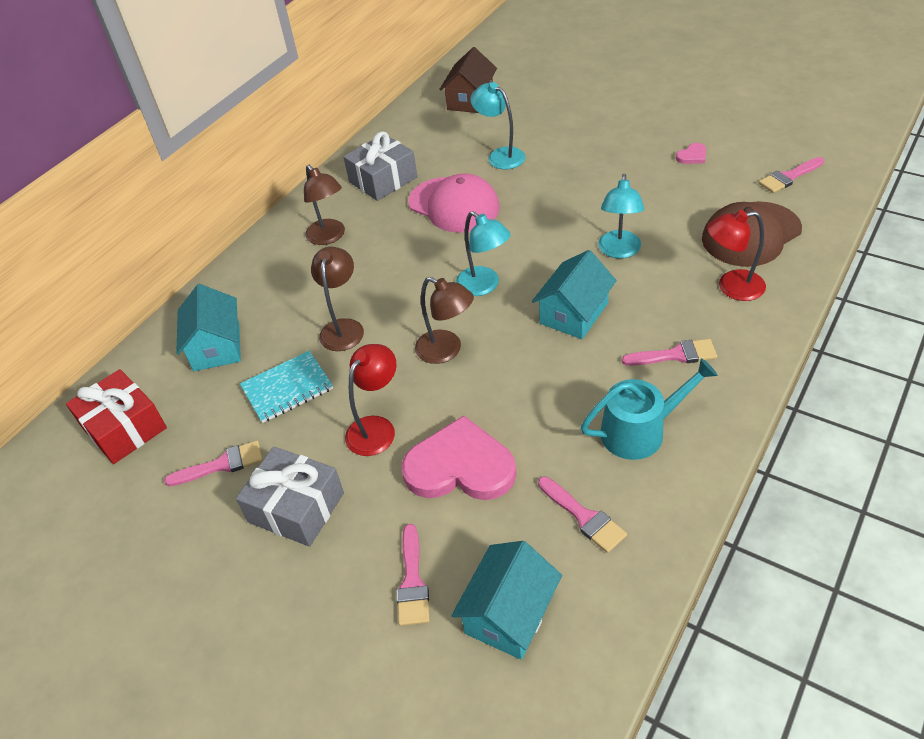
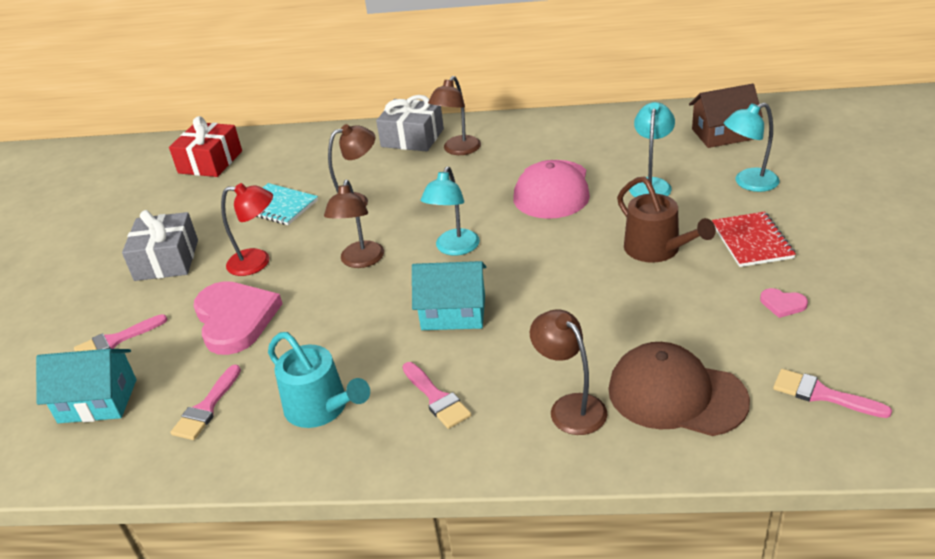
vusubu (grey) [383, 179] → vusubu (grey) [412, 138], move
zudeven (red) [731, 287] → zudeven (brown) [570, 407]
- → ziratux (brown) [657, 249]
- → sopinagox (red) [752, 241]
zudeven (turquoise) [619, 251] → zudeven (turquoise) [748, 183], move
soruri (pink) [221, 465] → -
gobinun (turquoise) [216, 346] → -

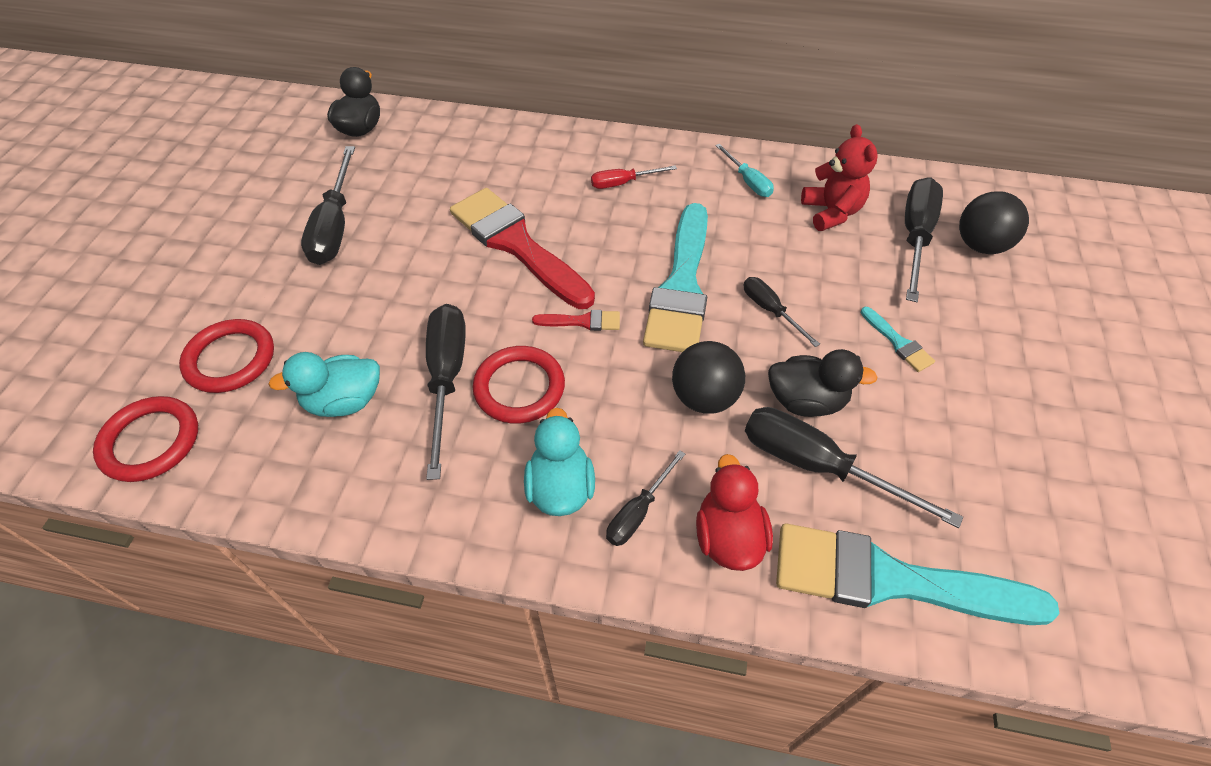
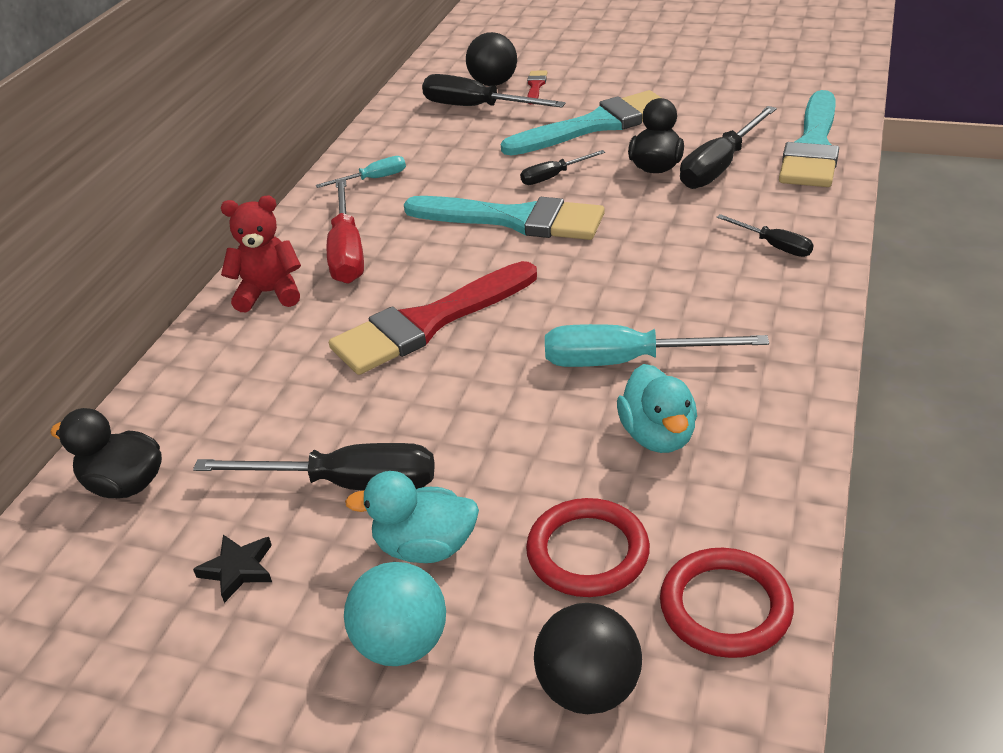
- → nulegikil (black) [238, 569]
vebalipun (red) [831, 212] → vebalipun (red) [269, 293], move
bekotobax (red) [623, 183] → bekotobax (red) [347, 252], x1.81
- → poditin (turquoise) [402, 644]
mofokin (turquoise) [560, 487] → mofokin (turquoise) [425, 547], move
soruri (turquoise) [898, 342] → soruri (turquoise) [596, 125], x2.40
soruri (red) [582, 321] → soruri (red) [535, 86], move
poditin (black) [704, 397] → poditin (black) [589, 688], move
bekotobax (black) [447, 378] → bekotobax (turquoise) [626, 361]
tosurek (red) [519, 387] → -
mofokin (red) [728, 536] → -

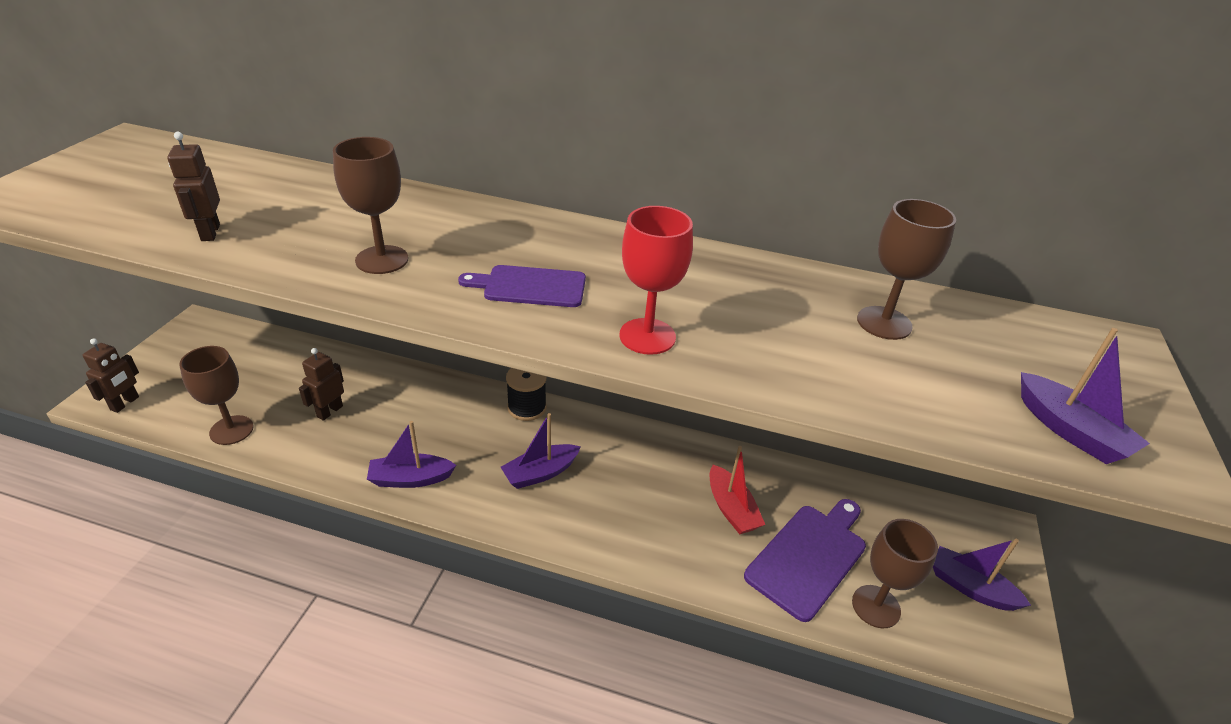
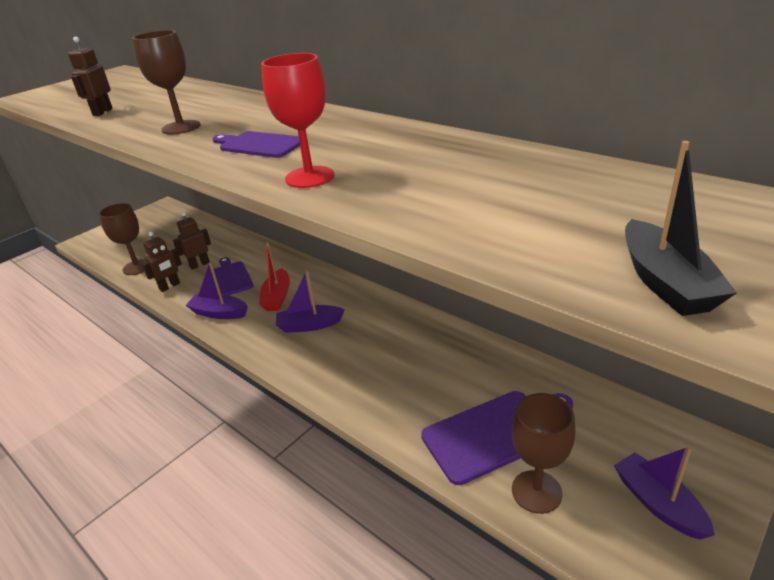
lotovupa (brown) [125, 403] → lotovupa (brown) [170, 286], move
- → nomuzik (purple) [231, 277]
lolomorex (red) [731, 509] → lolomorex (red) [277, 297], move
lolomorex (purple) [1070, 431] → lolomorex (black) [665, 282]
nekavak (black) [527, 407] → -
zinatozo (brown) [884, 323] → -

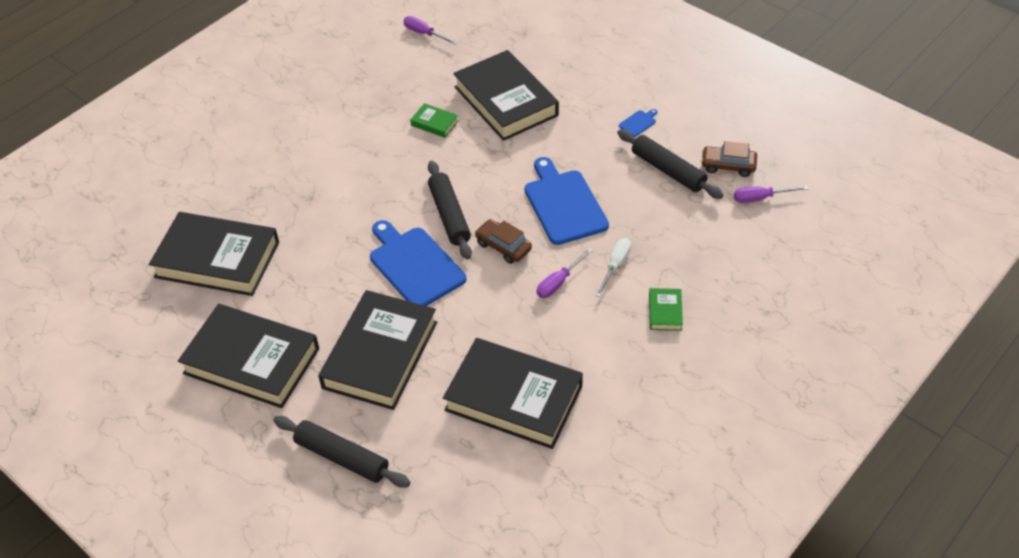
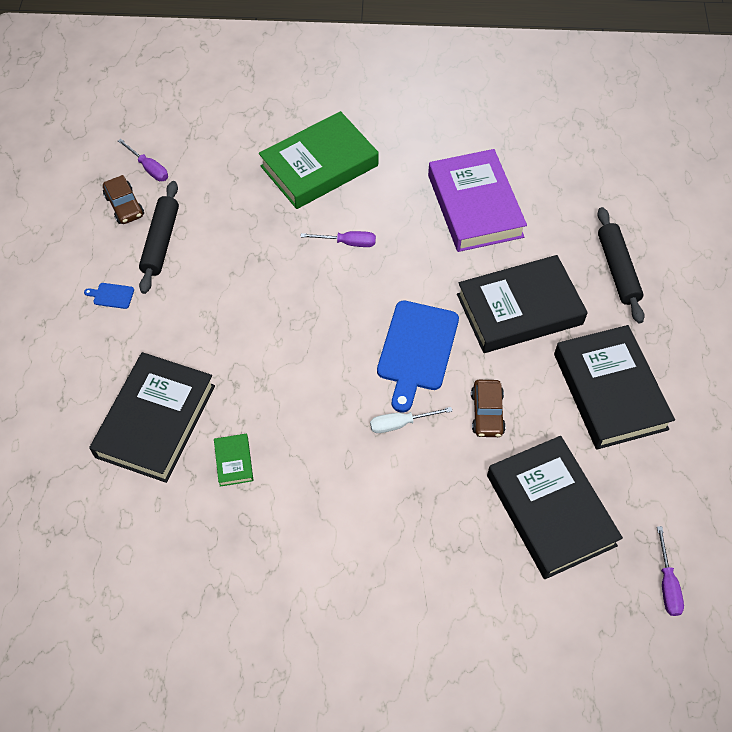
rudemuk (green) [665, 312] → rudemuk (green) [319, 166], x2.40
bekotobax (white) [615, 266] → bekotobax (white) [400, 423], move
rudemuk (black) [513, 398] → rudemuk (purple) [475, 206]
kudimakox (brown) [503, 246] → kudimakox (brown) [487, 413], move
bekotobax (purple) [424, 34] → bekotobax (purple) [667, 584], move
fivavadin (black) [449, 215] → -
nomuzik (blue) [564, 204] → -

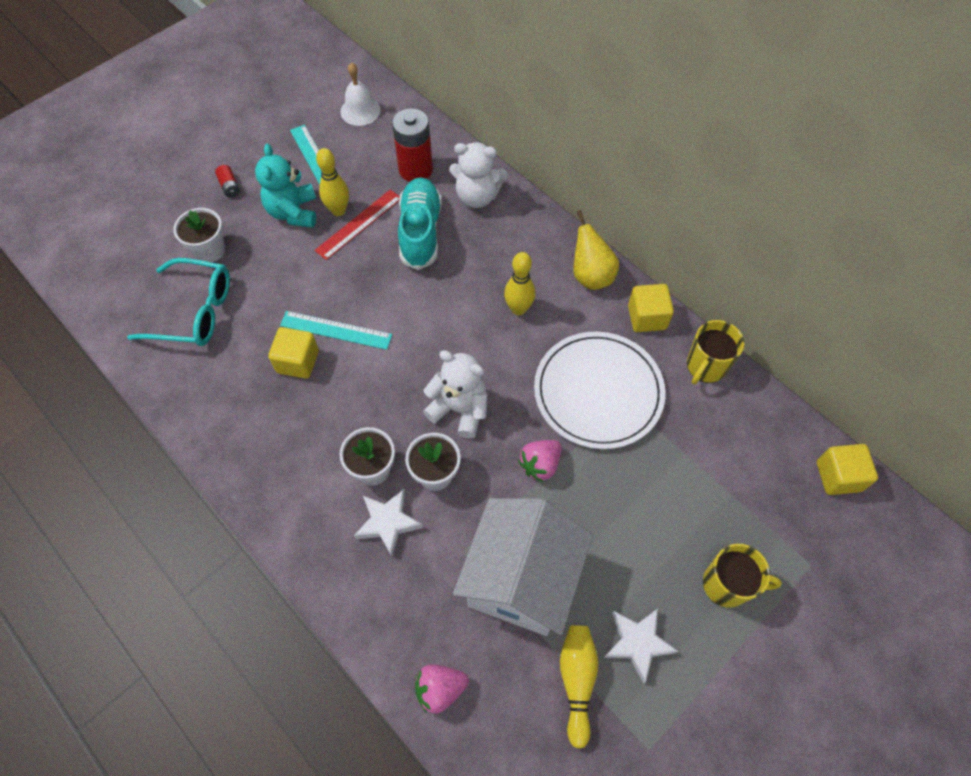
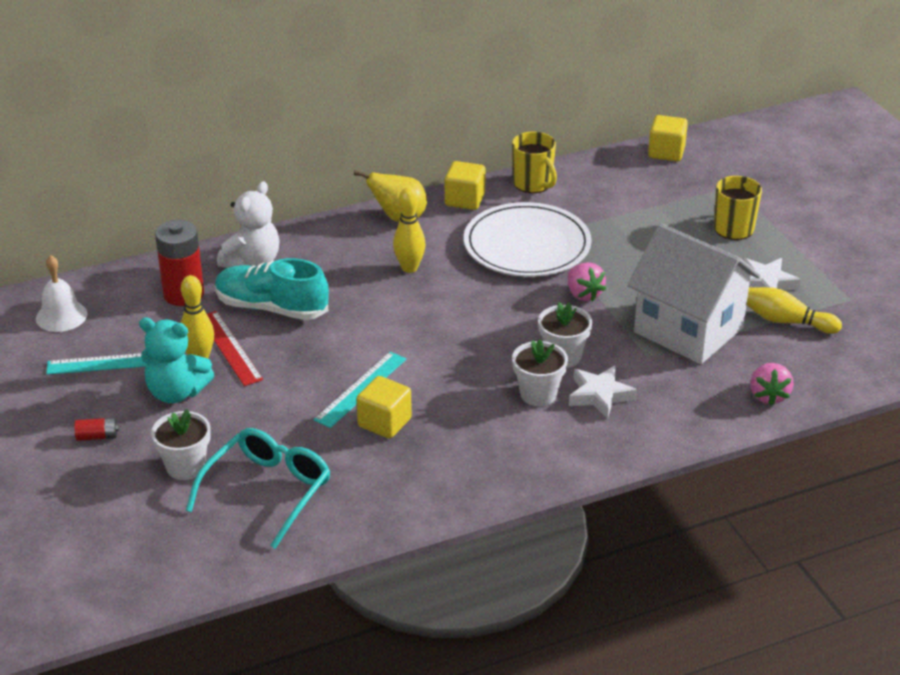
vebalipun (white) [459, 409] → -

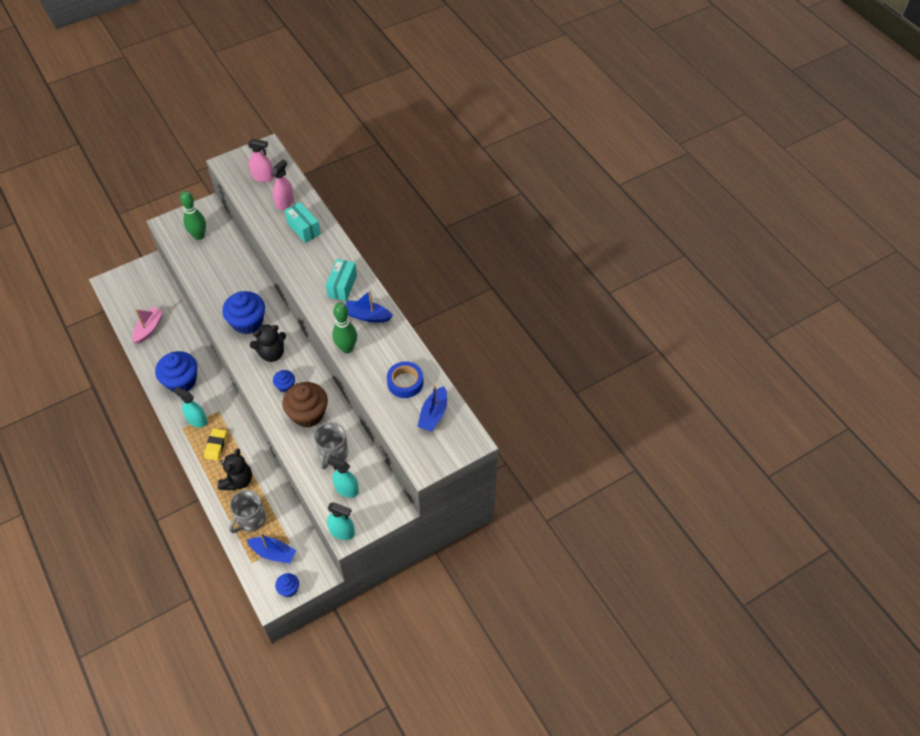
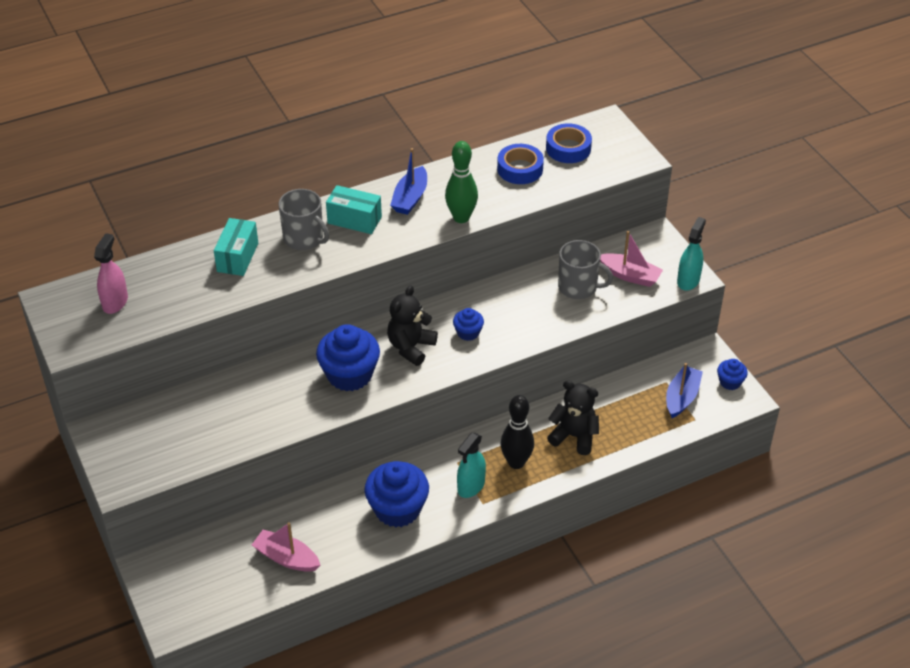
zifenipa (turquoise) [304, 229] → zifenipa (turquoise) [237, 257], 45 degrees counterclockwise
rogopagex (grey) [250, 519] → rogopagex (grey) [304, 238], move
vebalipun (black) [272, 353] → vebalipun (black) [411, 347], 135 degrees counterclockwise
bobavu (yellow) [216, 445] → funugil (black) [516, 462]
lolomorex (blue) [433, 414] → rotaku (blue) [568, 148]
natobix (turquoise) [346, 489] → lolomorex (pink) [630, 276]
funugil (green) [199, 236] → -
natobix (pink) [285, 202] → -
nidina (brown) [308, 414] → -

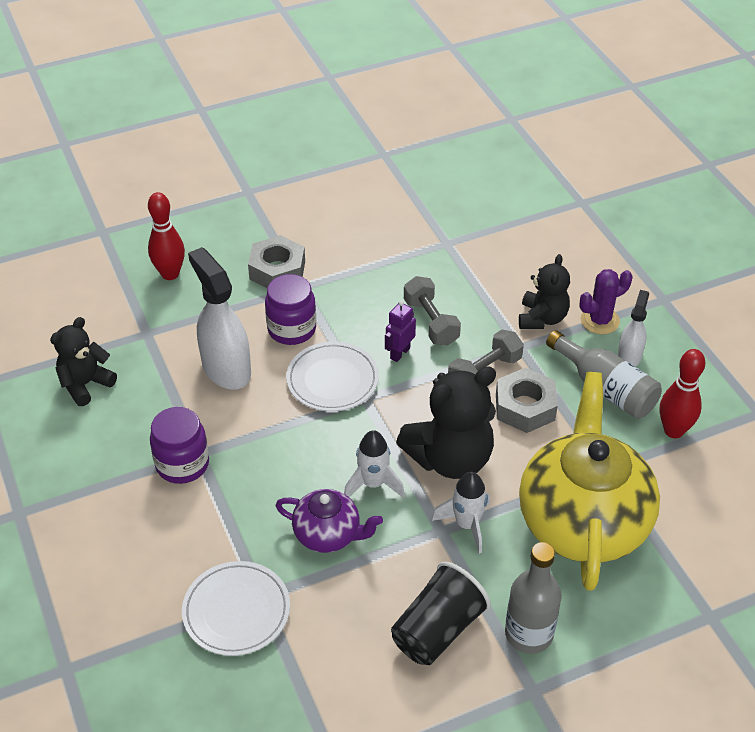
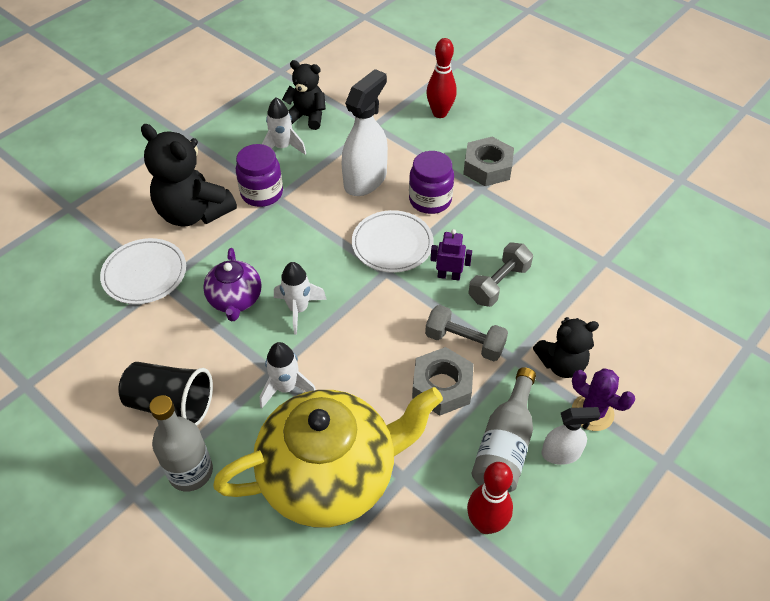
vebalipun (black) [450, 458] → vebalipun (black) [193, 213], move
- → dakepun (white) [282, 147]

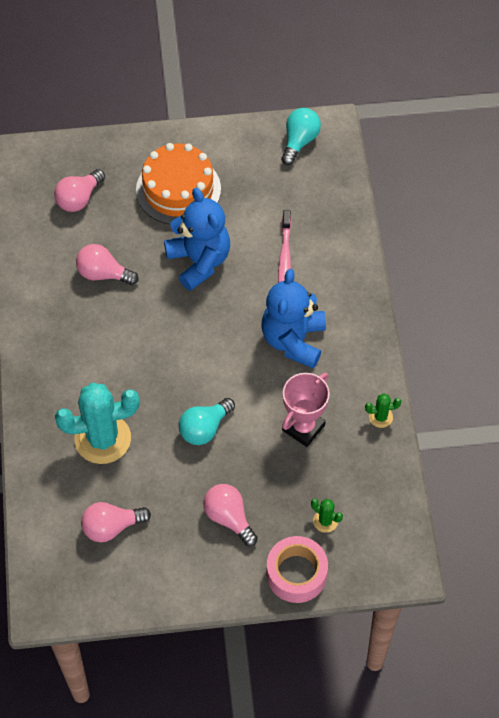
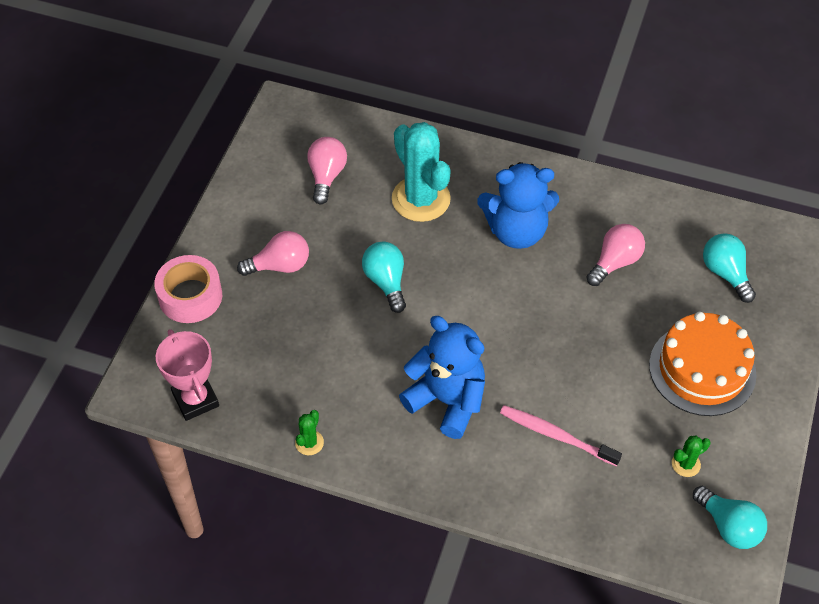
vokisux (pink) [303, 427] → vokisux (pink) [195, 400], move
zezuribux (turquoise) [102, 439] → zezuribux (turquoise) [421, 199], 45 degrees counterclockwise
vebalipun (blue) [199, 261] → vebalipun (blue) [516, 231], move
zezuribux (green) [325, 521] → zezuribux (green) [686, 464], move
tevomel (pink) [79, 199] → tevomel (turquoise) [725, 273]

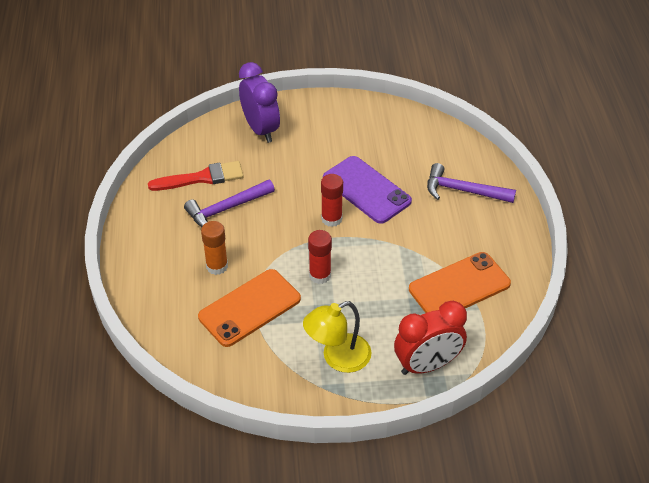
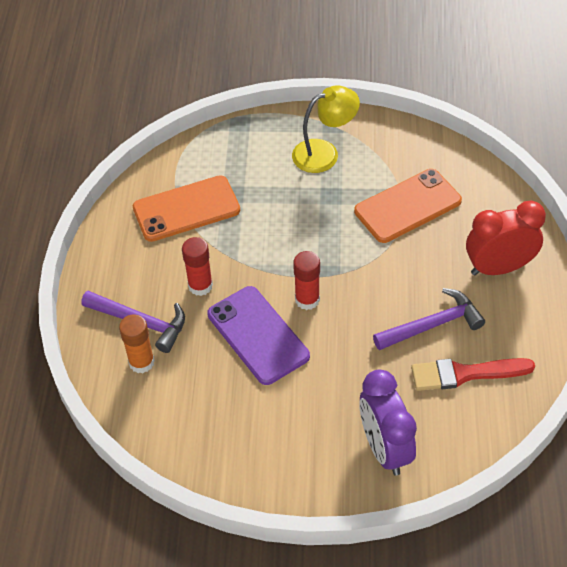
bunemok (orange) [217, 266] → bunemok (orange) [141, 362], move
bunemok (red) [320, 275] → bunemok (red) [200, 286], move
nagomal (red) [427, 365] → nagomal (red) [498, 267], move

